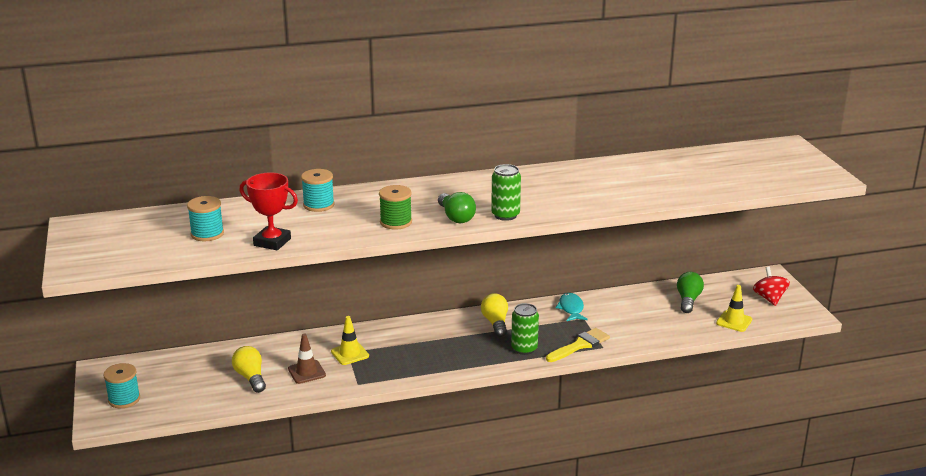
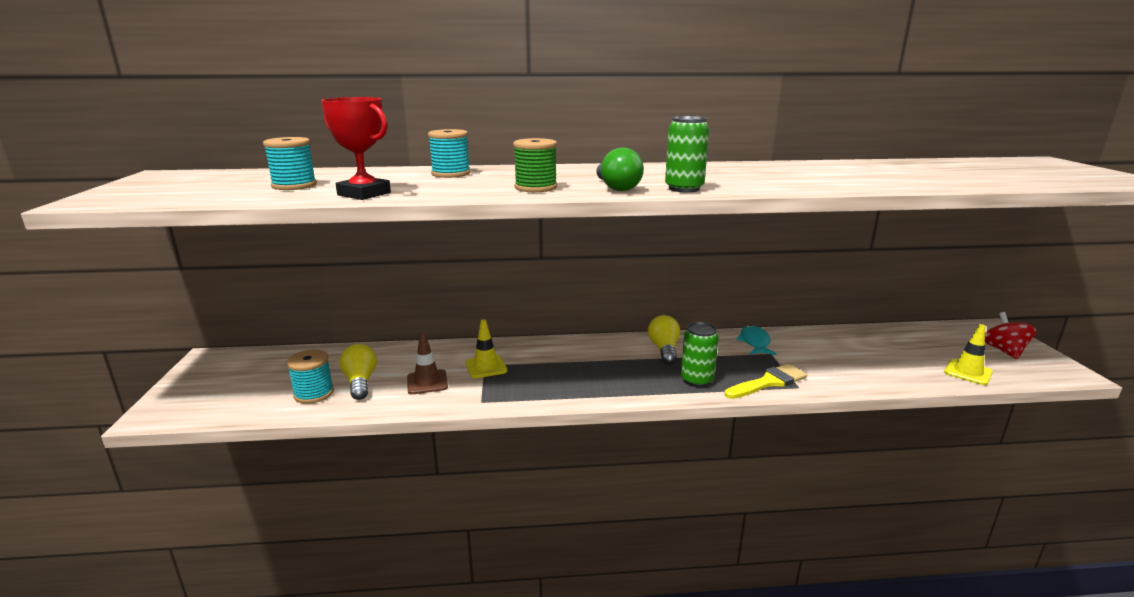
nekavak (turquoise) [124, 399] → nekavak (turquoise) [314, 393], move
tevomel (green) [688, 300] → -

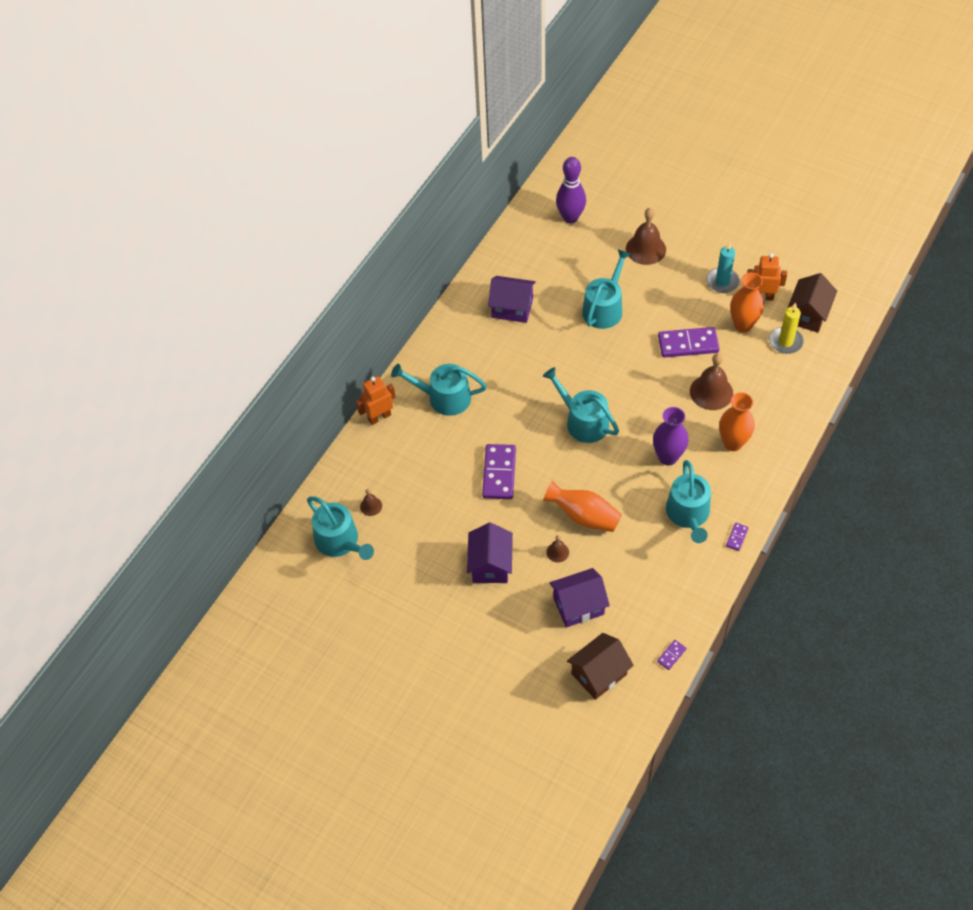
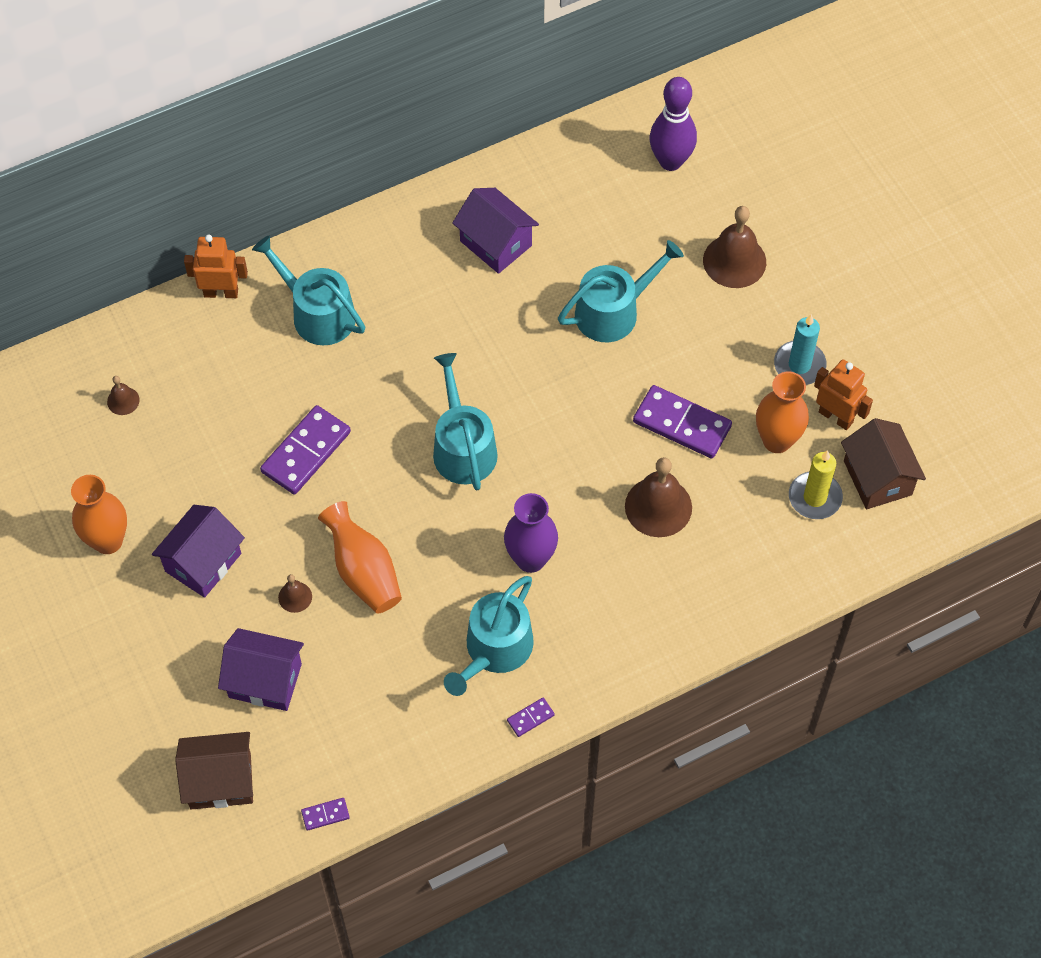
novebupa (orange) [733, 443] → novebupa (orange) [108, 541], move
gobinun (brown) [808, 314] → gobinun (brown) [877, 478], 75 degrees counterclockwise
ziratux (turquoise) [340, 541] → -

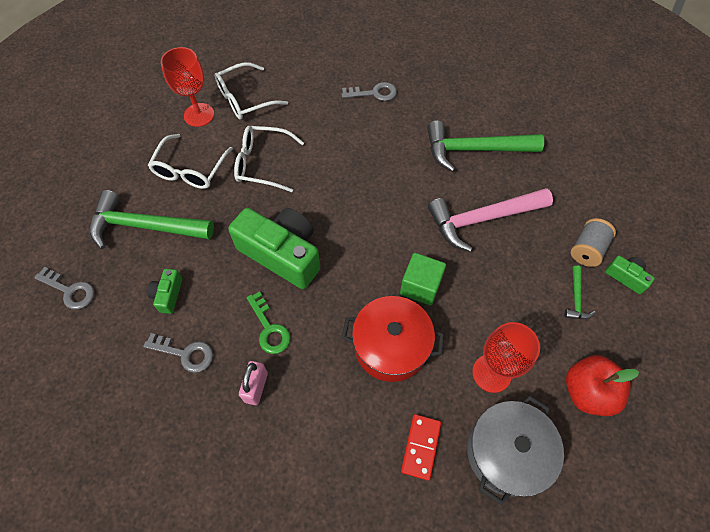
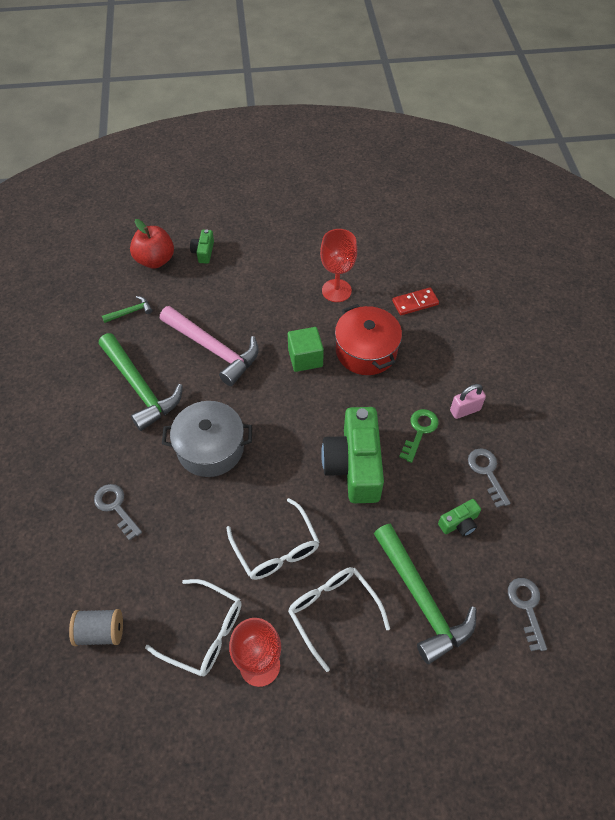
nekavak (grey) [587, 249] → nekavak (grey) [101, 632], move
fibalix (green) [576, 298] → fibalix (green) [130, 312], move
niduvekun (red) [587, 392] → niduvekun (red) [155, 260], move
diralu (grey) [506, 452] → diralu (grey) [210, 448], move
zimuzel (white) [190, 170] → zimuzel (white) [333, 612], 105 degrees counterclockwise

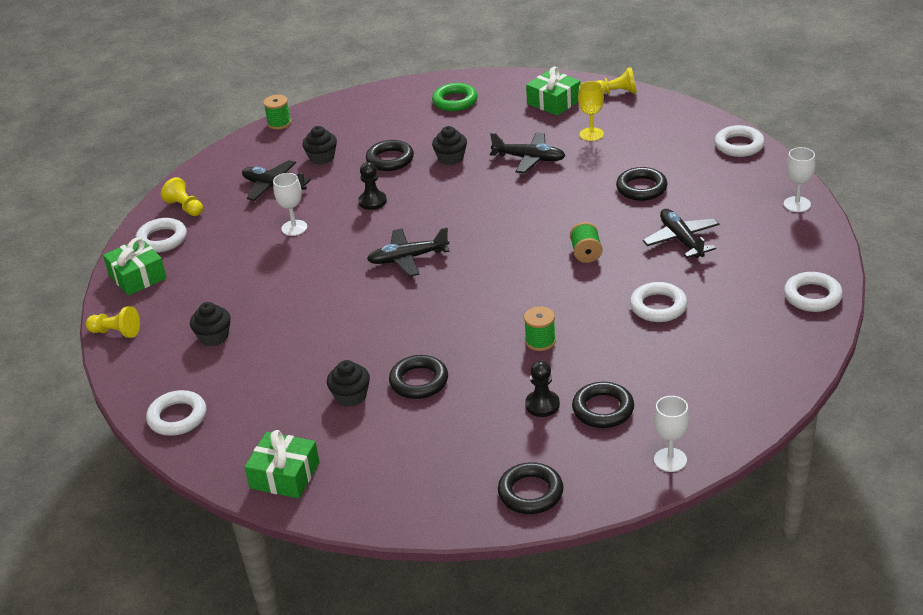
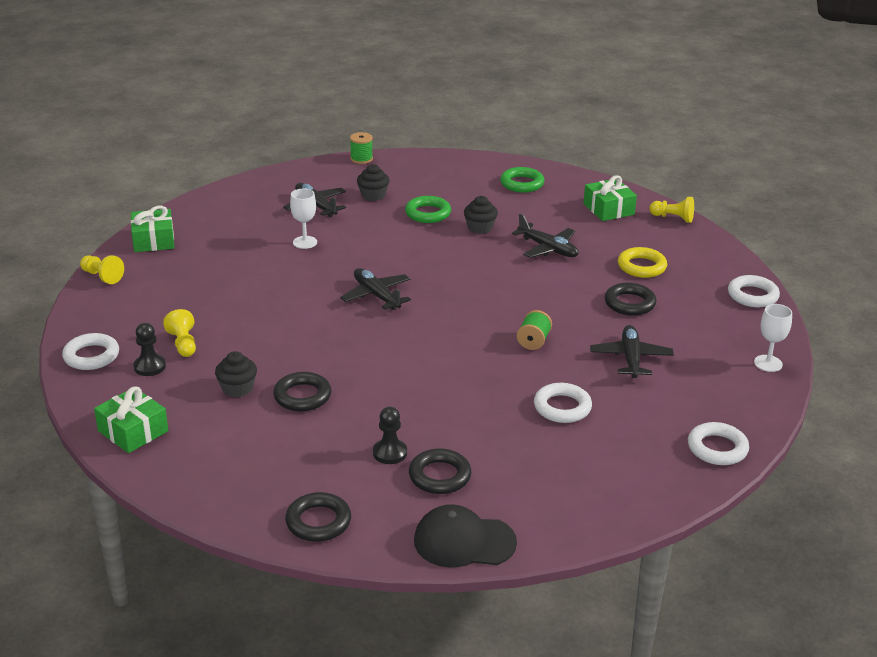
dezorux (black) [372, 201] → dezorux (black) [149, 366], move
dezorux (yellow) [185, 207] → dezorux (yellow) [183, 344], move
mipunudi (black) [407, 258] → mipunudi (black) [376, 295], 45 degrees clockwise
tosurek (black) [390, 159] → tosurek (green) [428, 213]
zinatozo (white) [670, 460] → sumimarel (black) [464, 541]
- → tosurek (yellow) [641, 267]
tosurek (white) [162, 239] → -
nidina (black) [214, 337] → -
nekavak (green) [540, 341] → -
zinatozo (yellow) [591, 134] → -

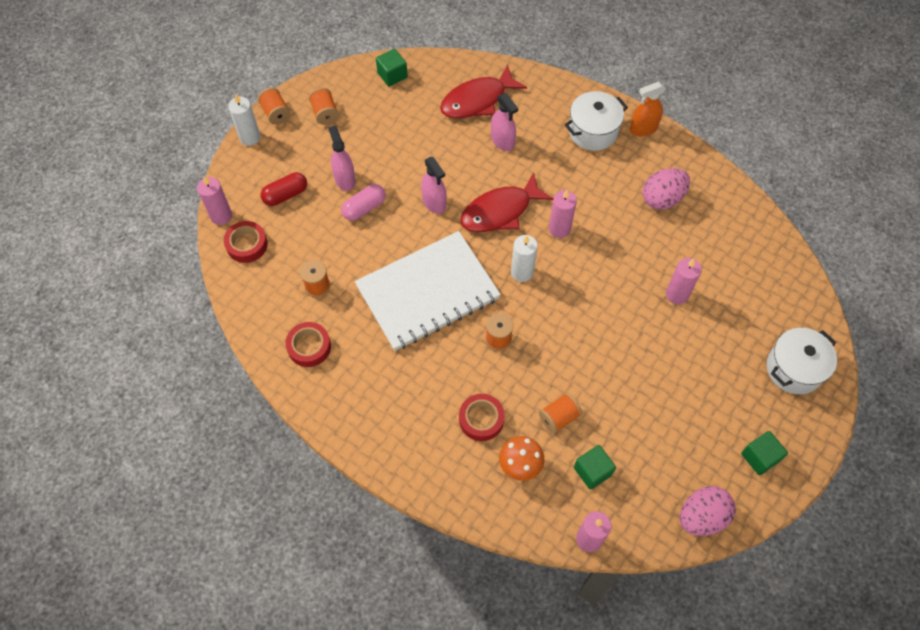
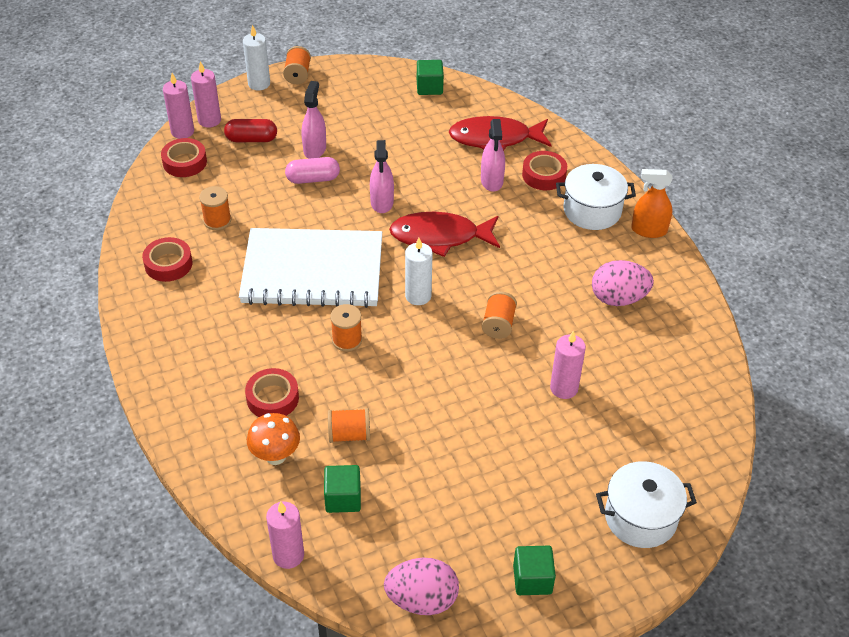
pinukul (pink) [559, 229] → pinukul (pink) [209, 120], move
nekavak (orange) [325, 113] → nekavak (orange) [498, 324], move
- → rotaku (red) [544, 175]

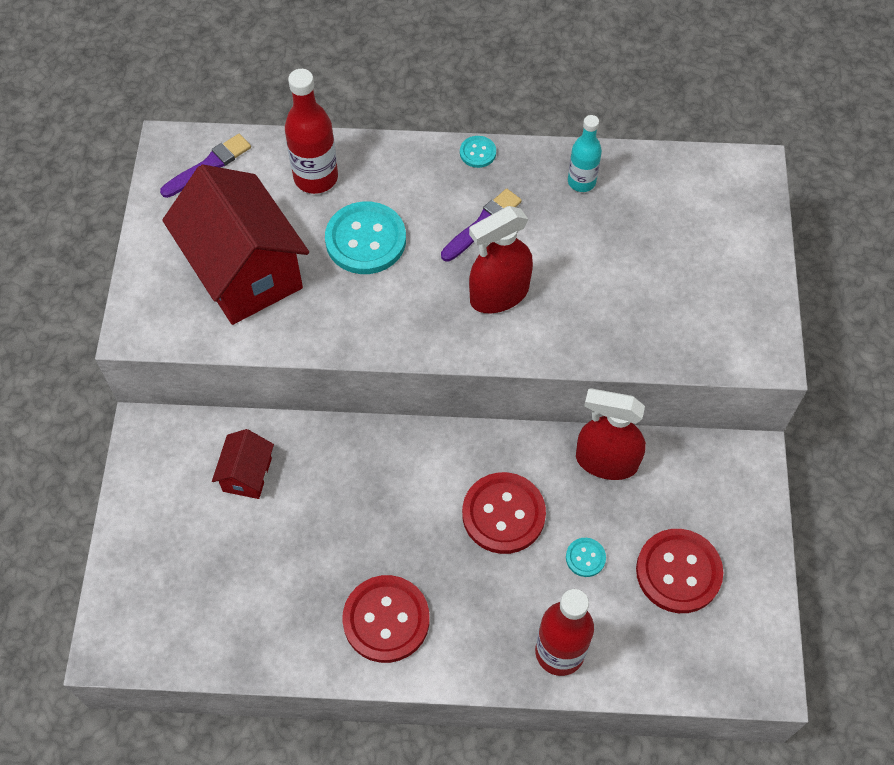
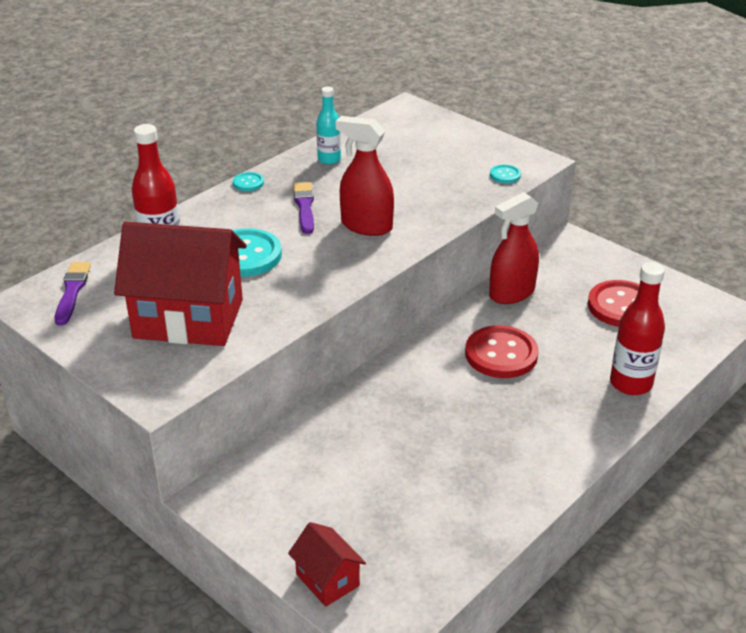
gobinun (red) [247, 474] → gobinun (red) [327, 580], move
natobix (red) [499, 294] → natobix (red) [366, 226], 105 degrees clockwise
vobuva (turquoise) [585, 558] → vobuva (turquoise) [505, 175], move
vobuva (red) [386, 620] → -

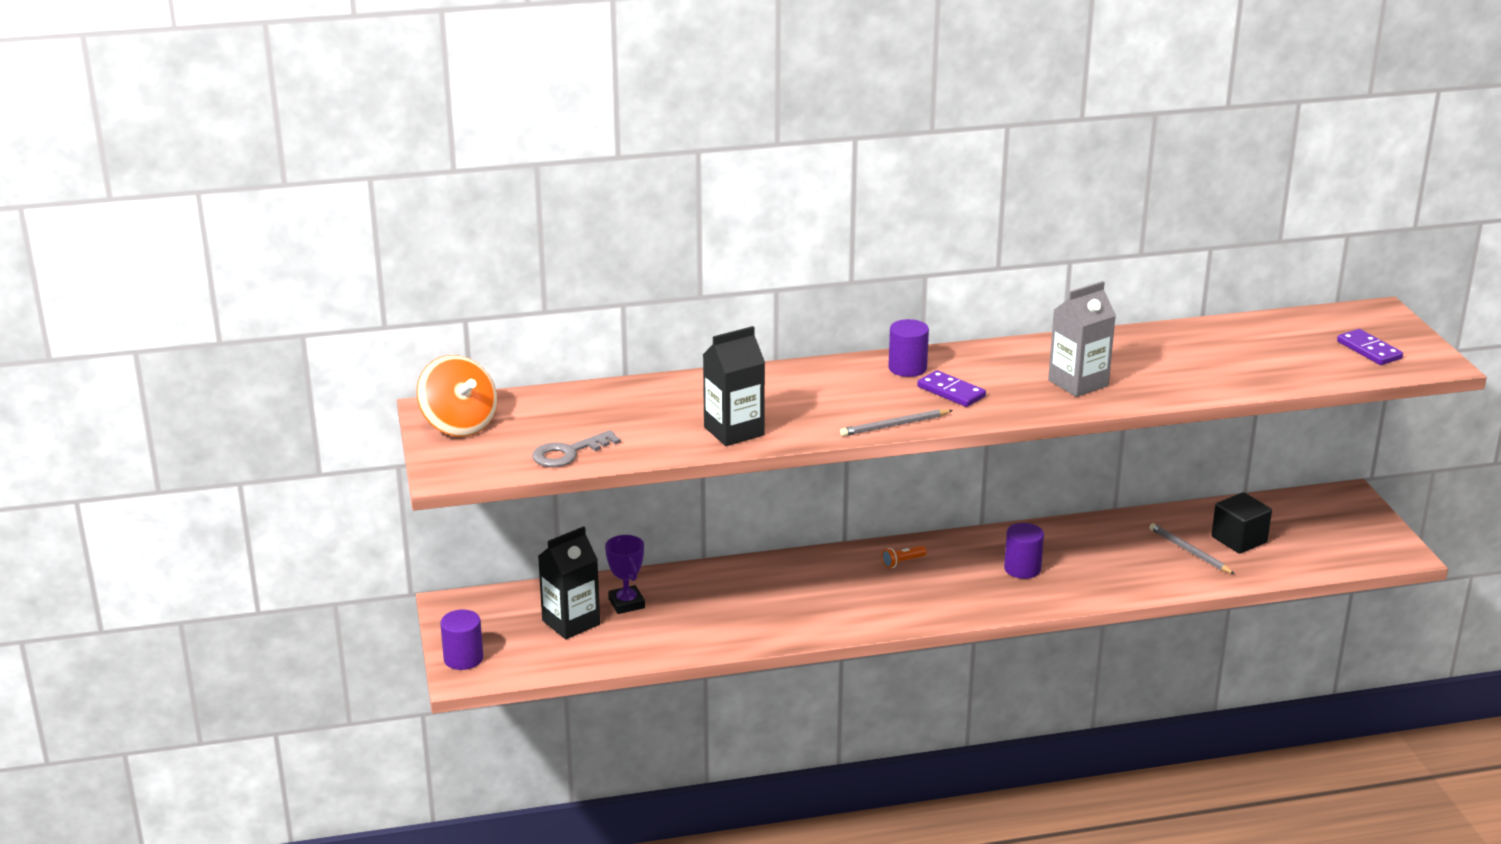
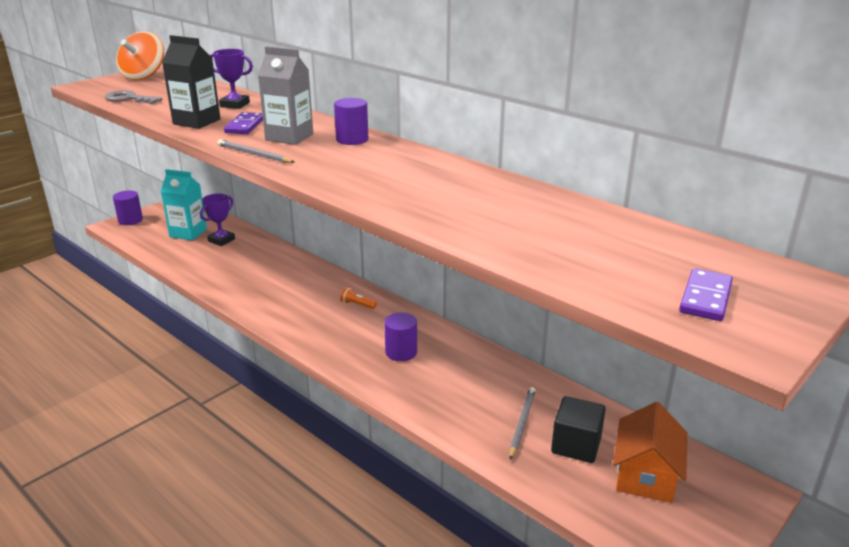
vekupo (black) [571, 622] → vekupo (turquoise) [188, 233]
- → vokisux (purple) [235, 105]
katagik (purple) [951, 392] → katagik (purple) [245, 126], move
vekupo (grey) [1078, 383] → vekupo (grey) [289, 137], move
- → gobinun (orange) [645, 475]

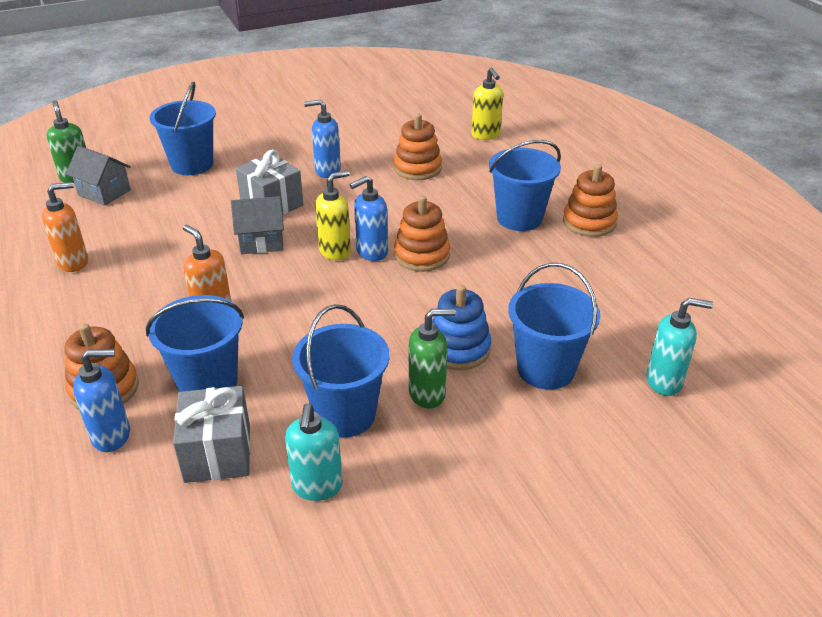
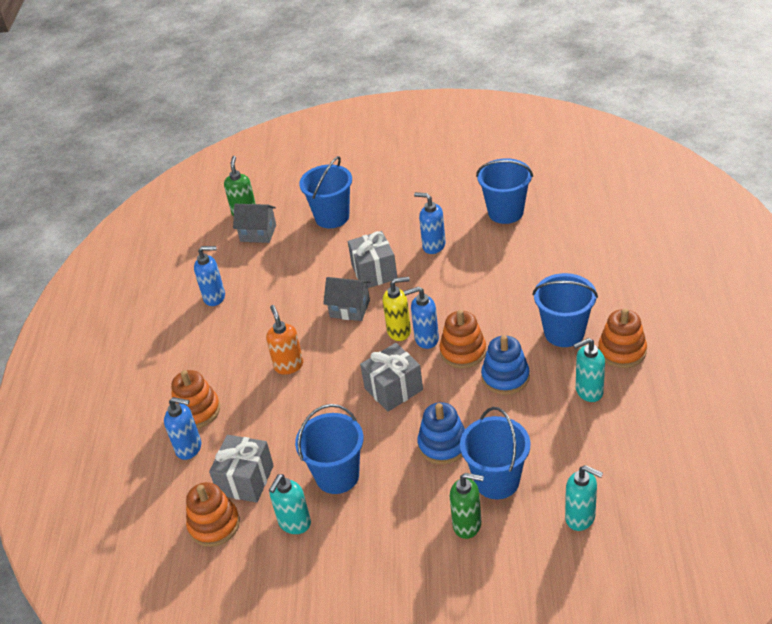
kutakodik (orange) [417, 168] → kutakodik (orange) [214, 525], move
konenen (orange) [74, 262] → konenen (blue) [215, 297]
gobinun (grey) [104, 192] → gobinun (grey) [258, 233], 45 degrees counterclockwise
- → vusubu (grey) [393, 389]
konenen (green) [427, 394] → konenen (green) [467, 525], move
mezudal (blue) [208, 383] → mezudal (blue) [505, 212], move
- → kutakodik (blue) [505, 377]
- → konenen (turquoise) [588, 391]
konenen (yellow) [486, 135] → -

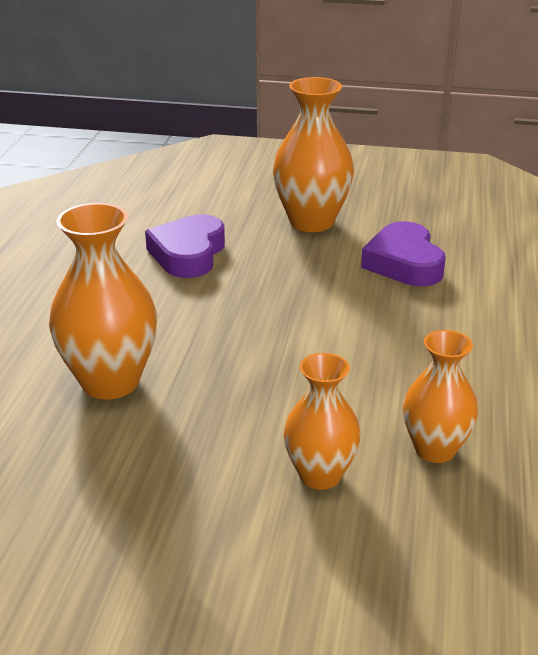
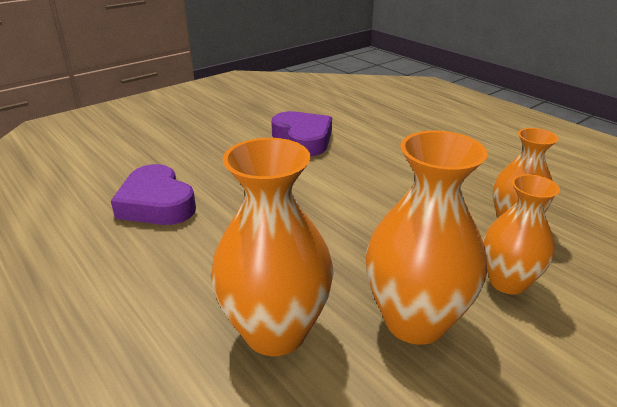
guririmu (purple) [404, 263] → guririmu (purple) [303, 139], 150 degrees counterclockwise
novebupa (orange) [311, 222] → novebupa (orange) [415, 321], move

